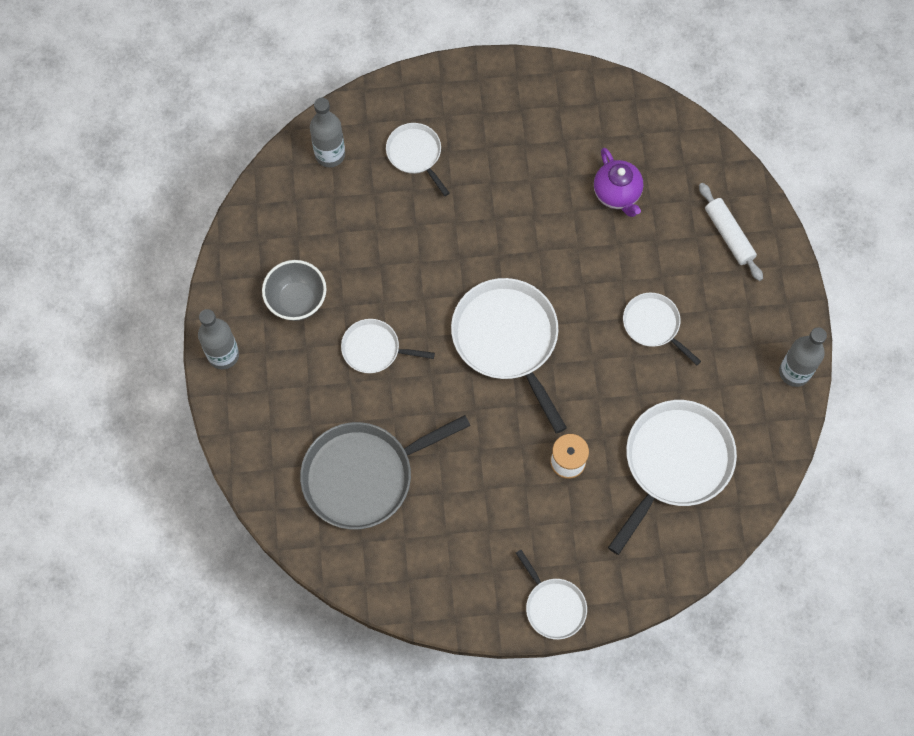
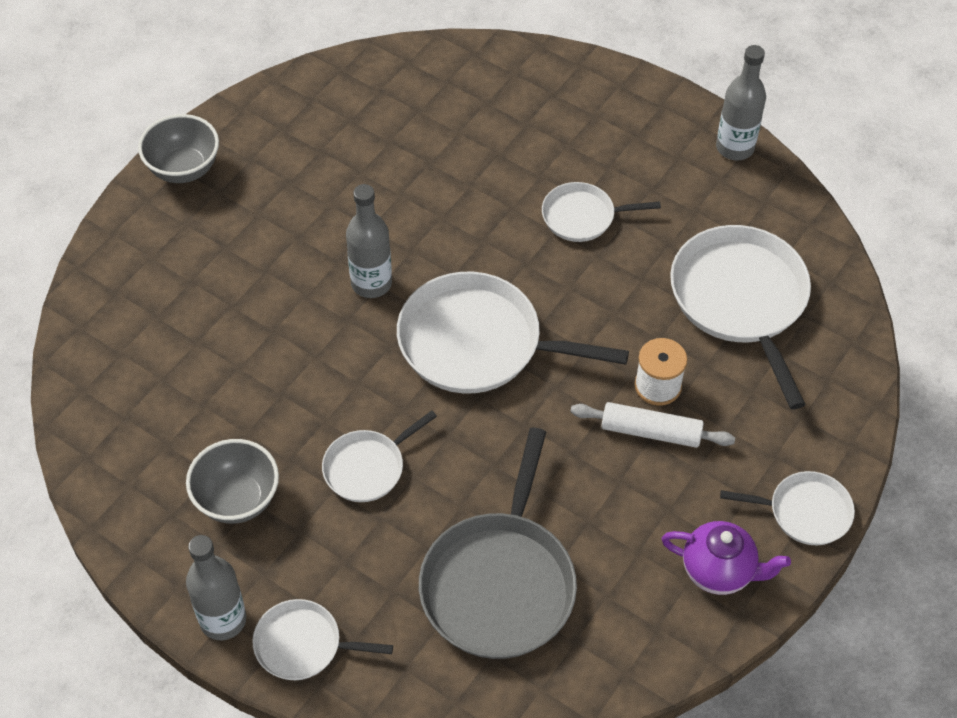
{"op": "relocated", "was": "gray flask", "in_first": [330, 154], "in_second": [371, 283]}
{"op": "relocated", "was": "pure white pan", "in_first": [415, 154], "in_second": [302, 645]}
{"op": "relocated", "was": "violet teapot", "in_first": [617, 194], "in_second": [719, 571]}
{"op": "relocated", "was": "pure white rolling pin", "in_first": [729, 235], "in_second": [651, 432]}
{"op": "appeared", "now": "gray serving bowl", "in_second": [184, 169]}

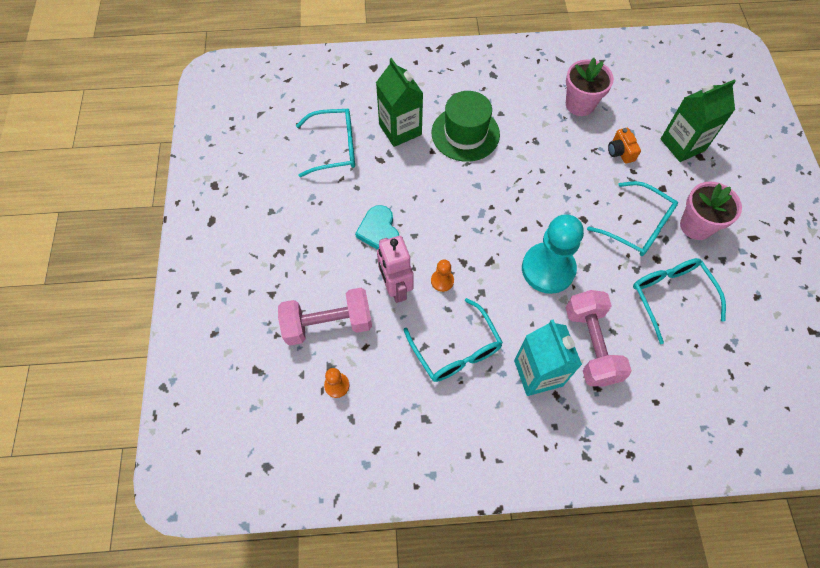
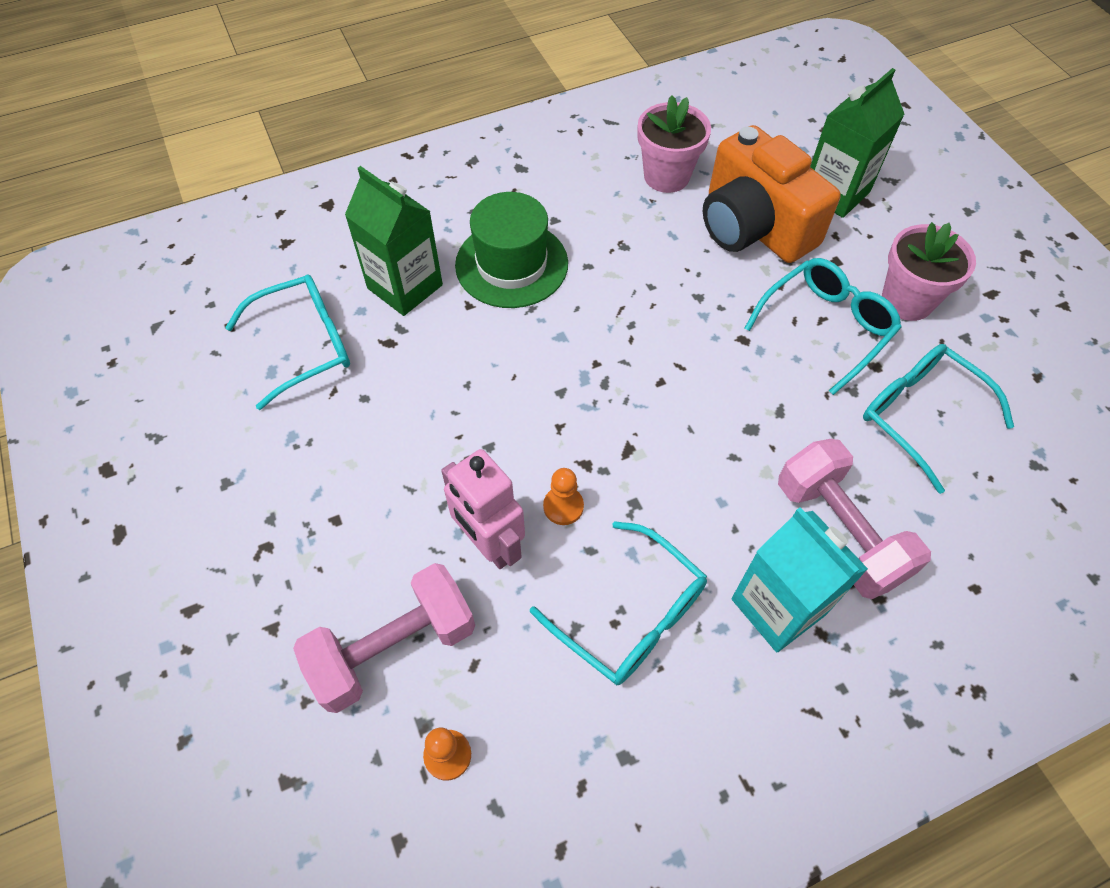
{"op": "size", "was": "bright orange camera", "in_first": [620, 152], "in_second": [753, 226], "ratio": 2.5}
{"op": "spun", "was": "turquoise glasses", "in_first": [637, 226], "in_second": [826, 327], "clockwise": -60}
{"op": "missing", "was": "turquoise heart", "in_first": [379, 231]}
{"op": "missing", "was": "turquoise game pawn", "in_first": [548, 269]}

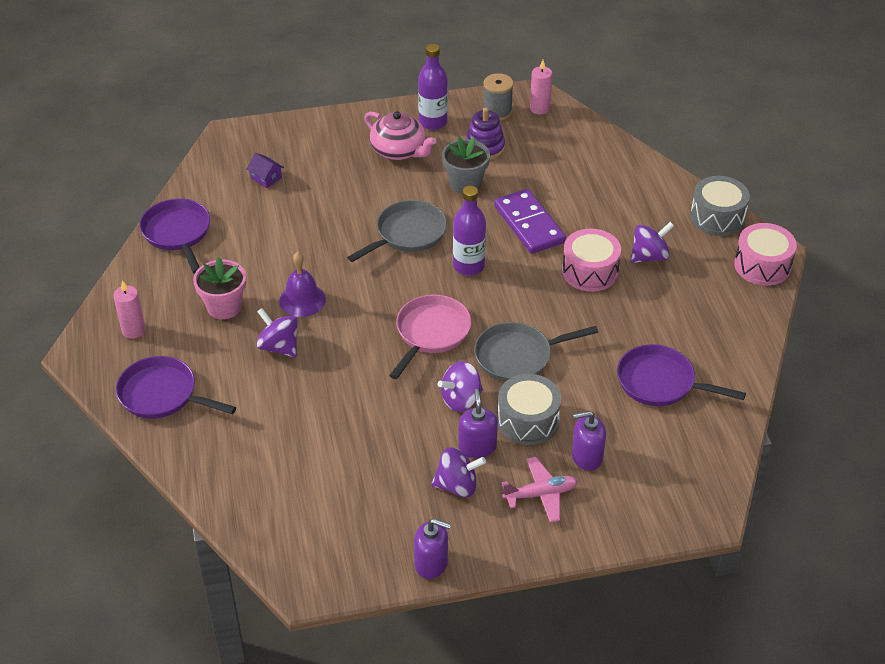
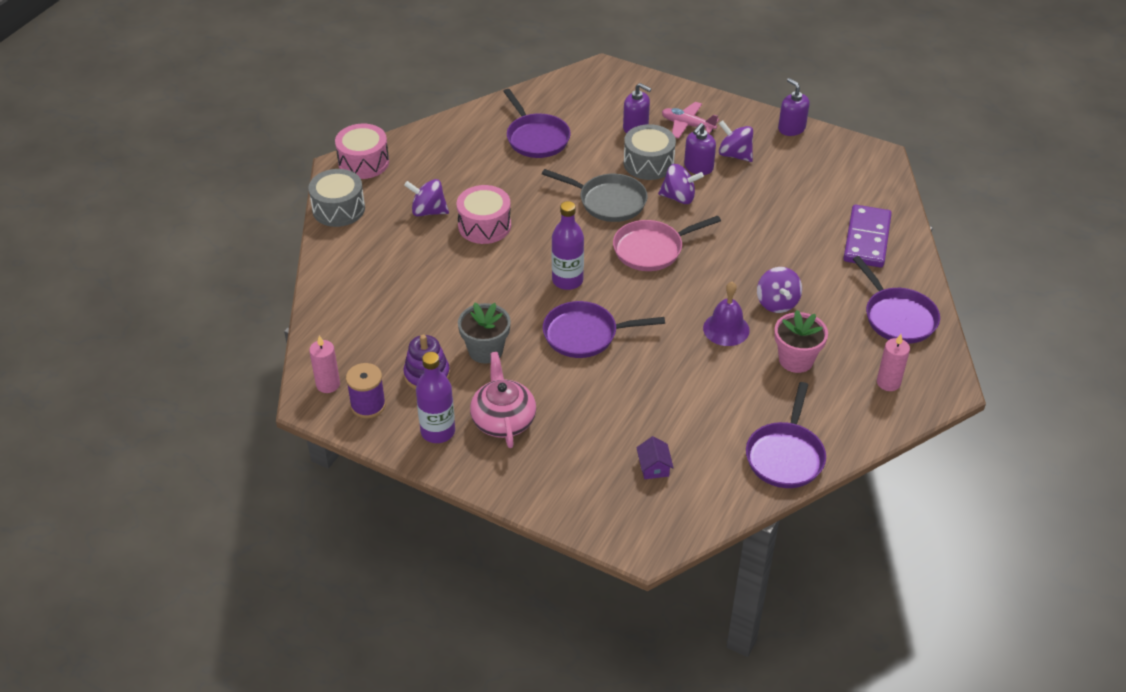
{"op": "colour", "was": "gray reel of thread", "now": "violet reel of thread", "in_first": [497, 112], "in_second": [368, 405]}
{"op": "relocated", "was": "violet domino", "in_first": [529, 224], "in_second": [866, 239]}
{"op": "colour", "was": "gray pan", "now": "violet pan", "in_first": [407, 234], "in_second": [585, 334]}

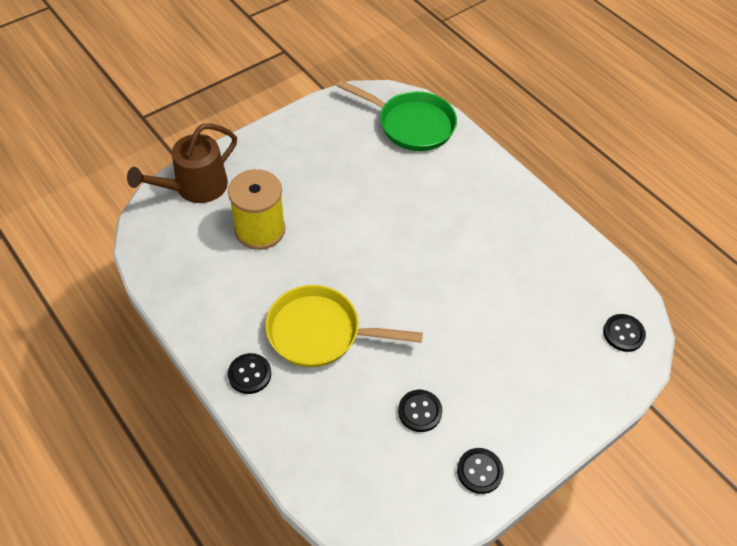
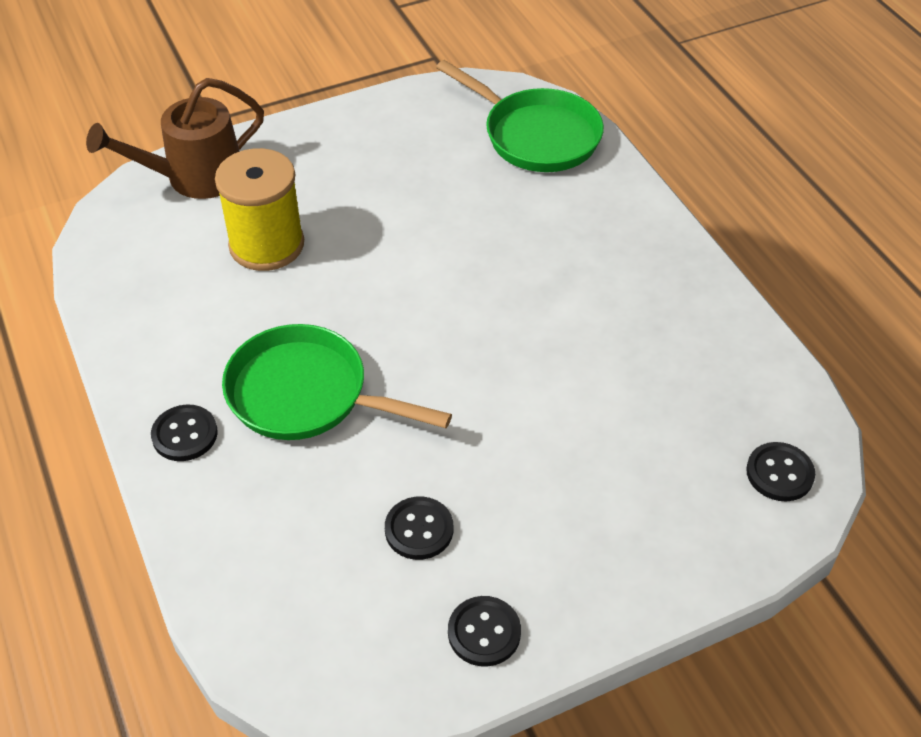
{"op": "colour", "was": "golden pan", "now": "emerald pan", "in_first": [320, 332], "in_second": [306, 394]}

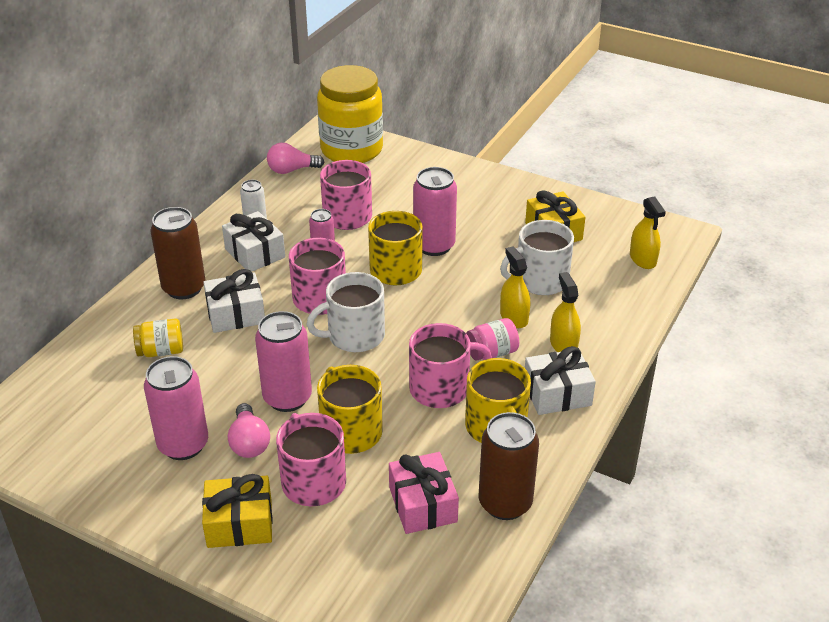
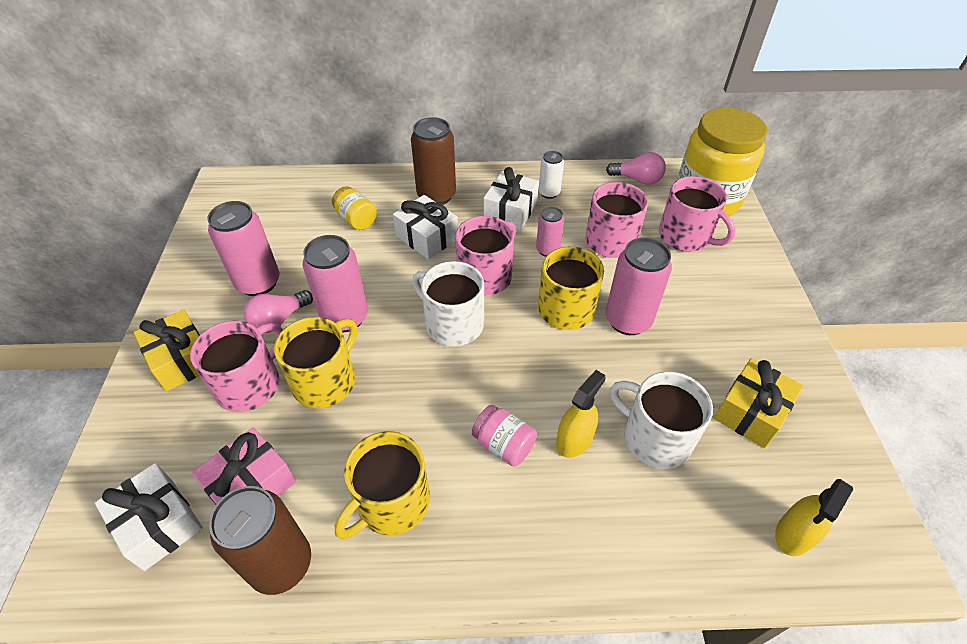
{"op": "spun", "was": "rose-pink bulb", "in_first": [292, 170], "in_second": [637, 179], "clockwise": 150}
{"op": "missing", "was": "golden sprayer", "in_first": [563, 344]}
{"op": "relocated", "was": "rose-pink mug", "in_first": [441, 388], "in_second": [685, 236]}
{"op": "relocated", "was": "pure white wrapped gift", "in_first": [557, 394], "in_second": [159, 524]}

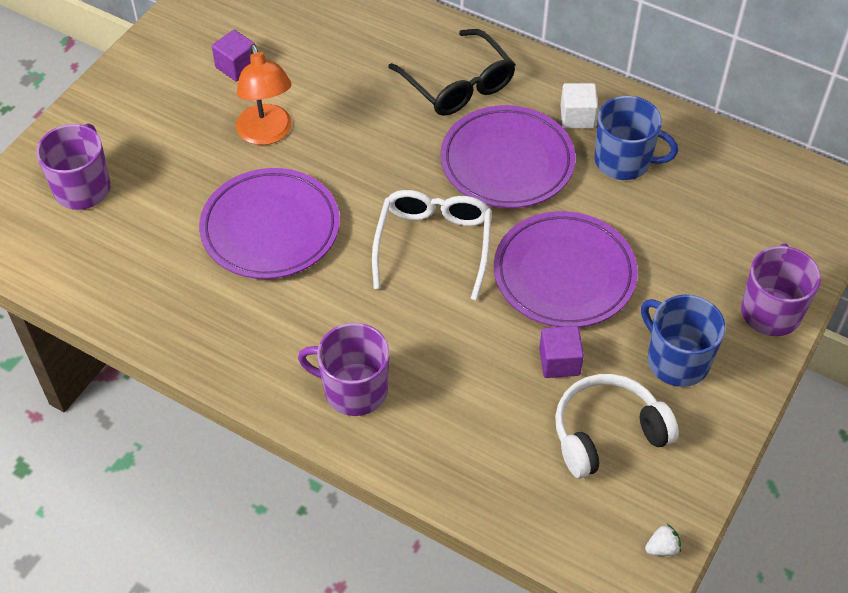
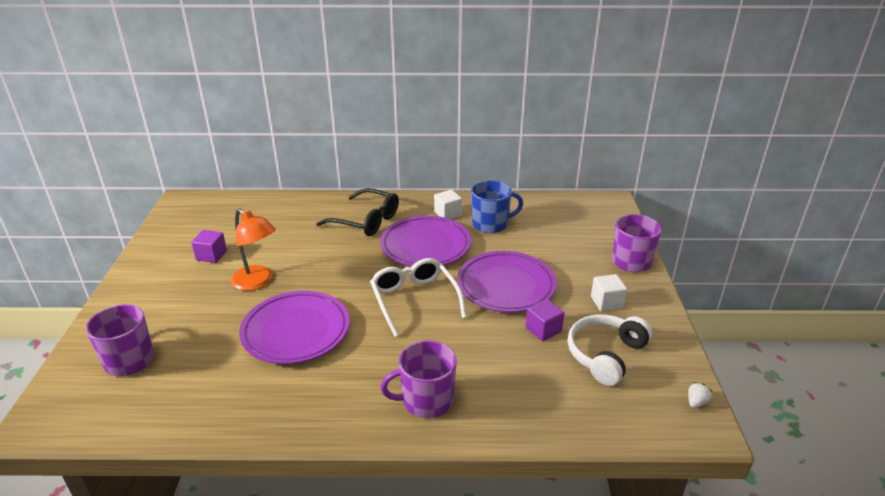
{"op": "exchanged", "was": "blue mug", "now": "pure white block", "in_first": [676, 360], "in_second": [606, 302]}

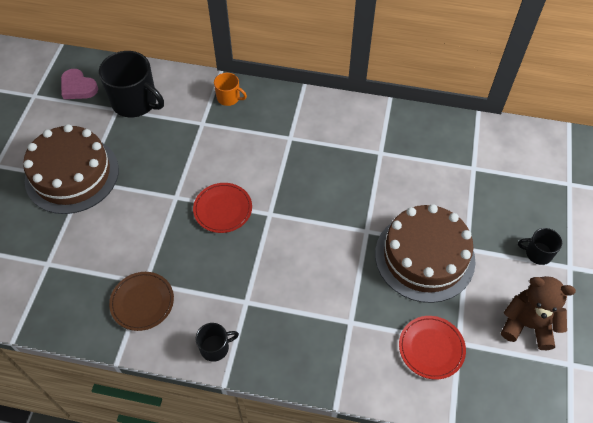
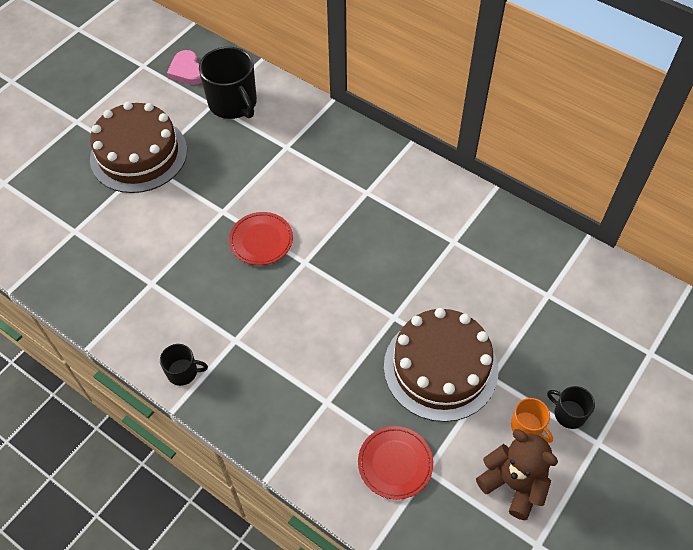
{"op": "relocated", "was": "bright orange mug", "in_first": [229, 98], "in_second": [527, 427]}
{"op": "missing", "was": "brown flat dish", "in_first": [142, 302]}

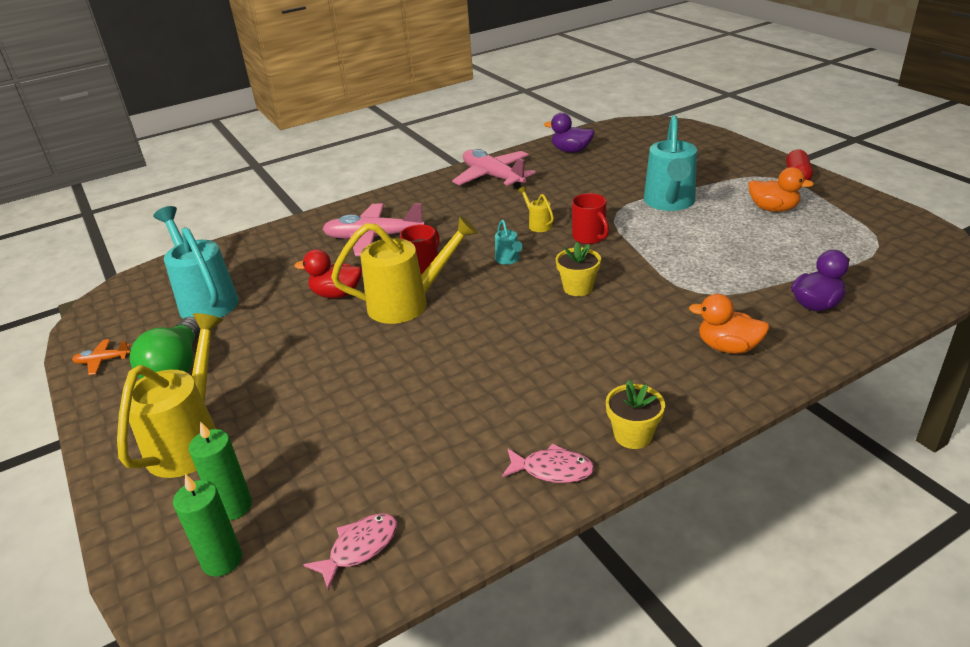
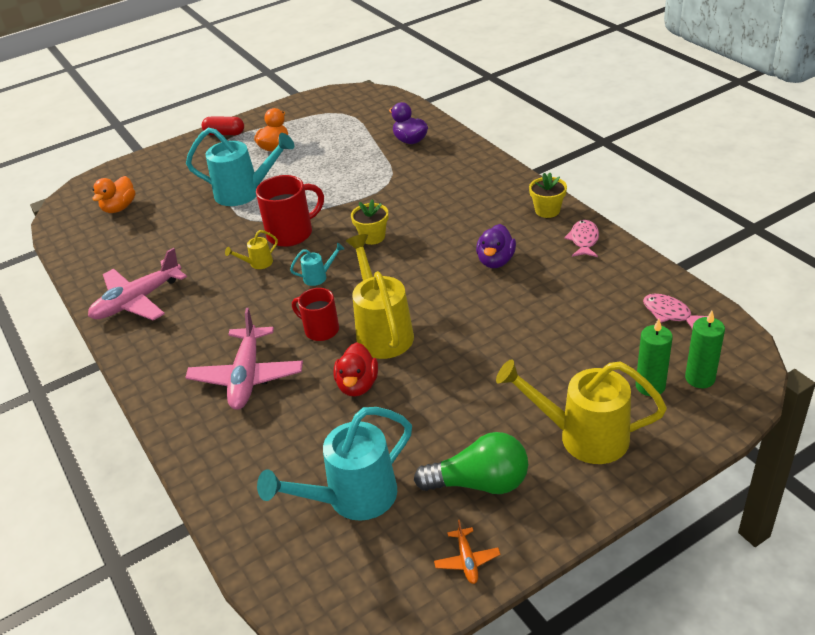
{"op": "relocated", "was": "violet rubber duck", "in_first": [571, 150], "in_second": [496, 261]}
{"op": "size", "was": "crimson mug", "in_first": [589, 237], "in_second": [291, 233], "ratio": 1.52}
{"op": "relocated", "was": "bright orange rubber duck", "in_first": [728, 347], "in_second": [119, 208]}

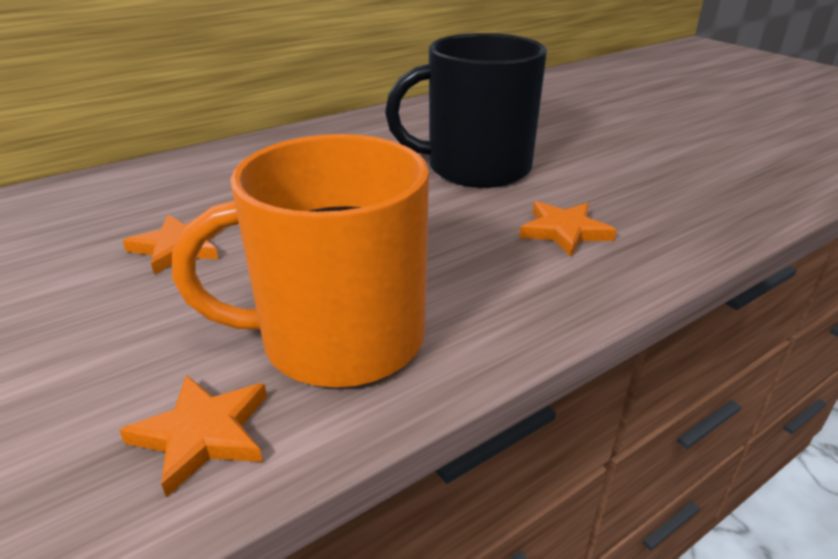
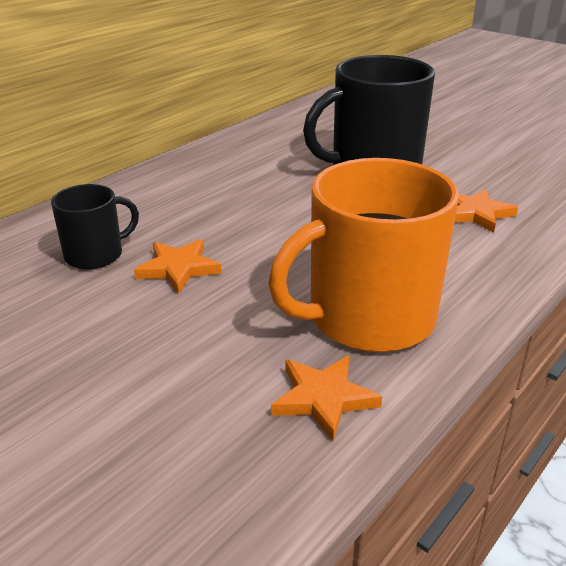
{"op": "appeared", "now": "ebony mug", "in_second": [96, 255]}

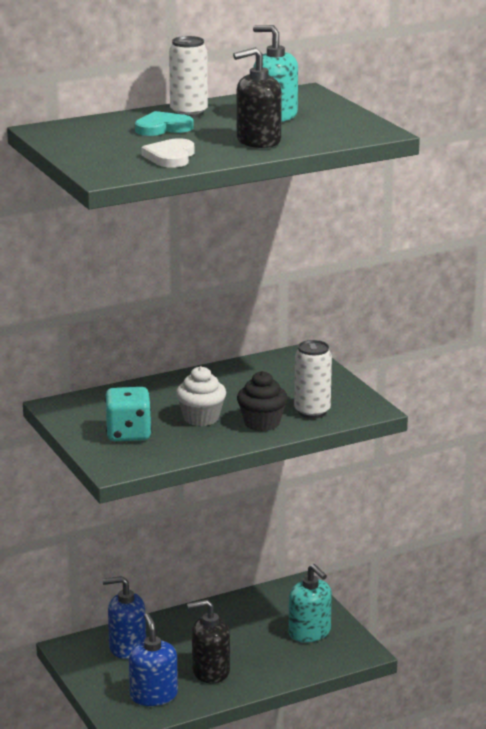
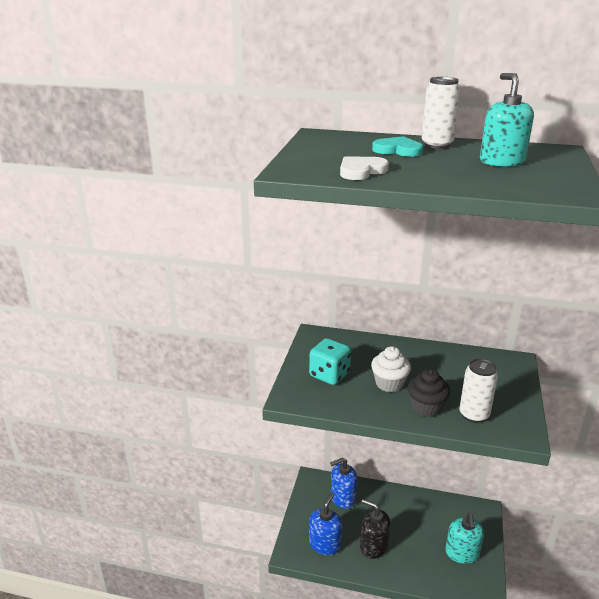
{"op": "missing", "was": "ebony pump bottle", "in_first": [258, 141]}
{"op": "spun", "was": "blue pump bottle", "in_first": [127, 647], "in_second": [343, 498], "clockwise": -60}

